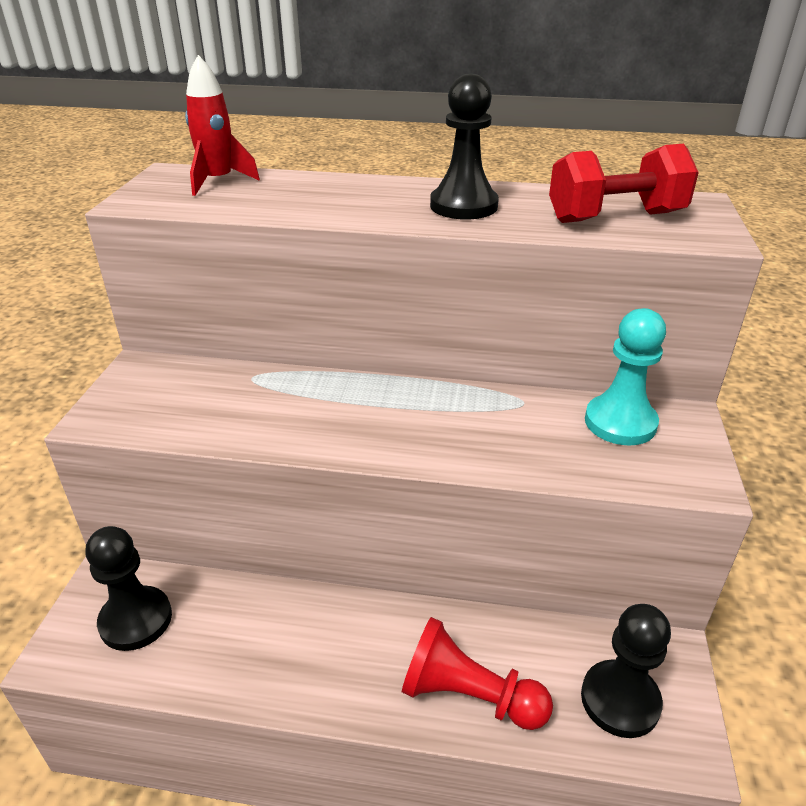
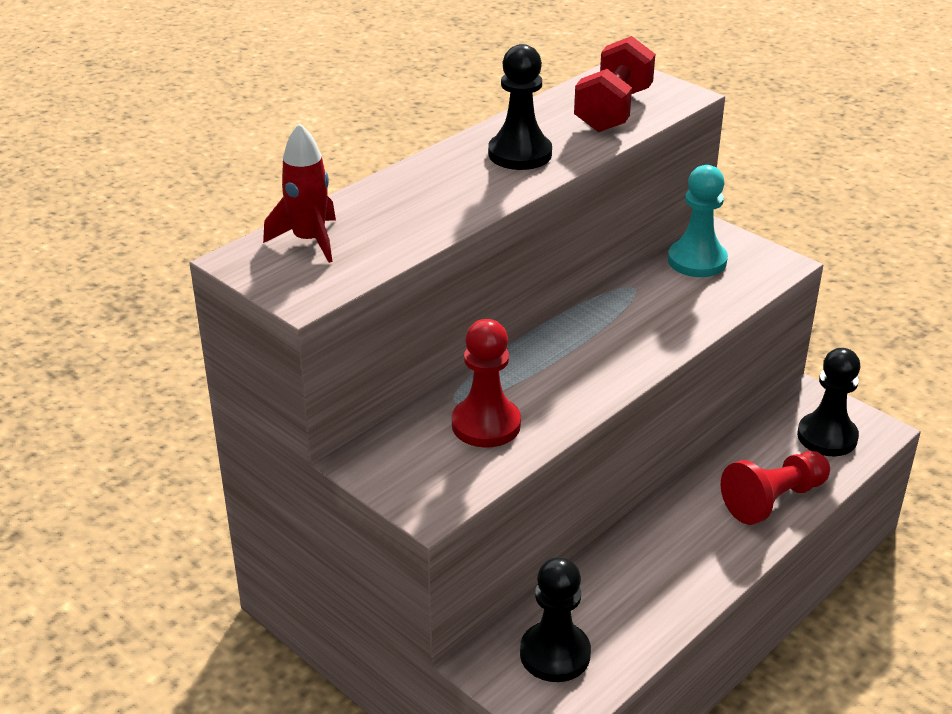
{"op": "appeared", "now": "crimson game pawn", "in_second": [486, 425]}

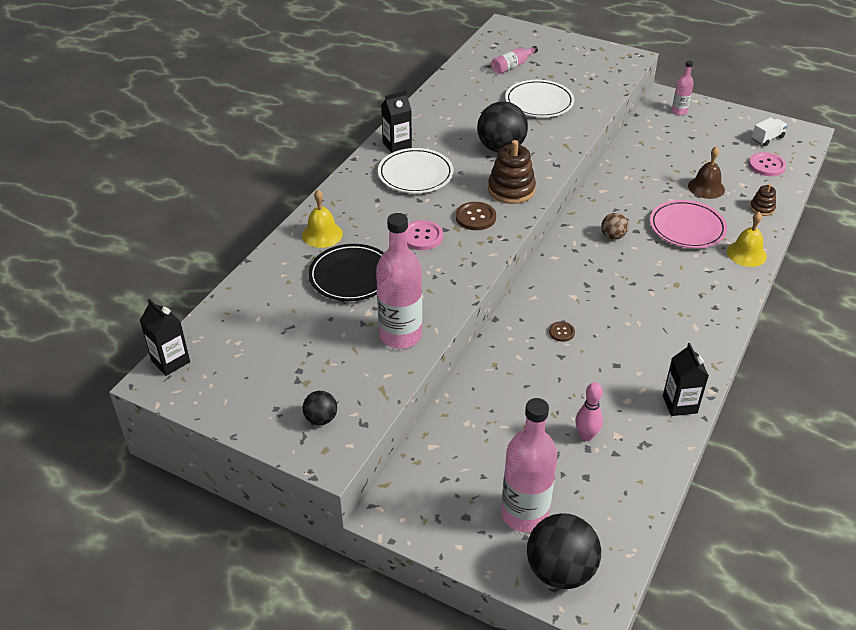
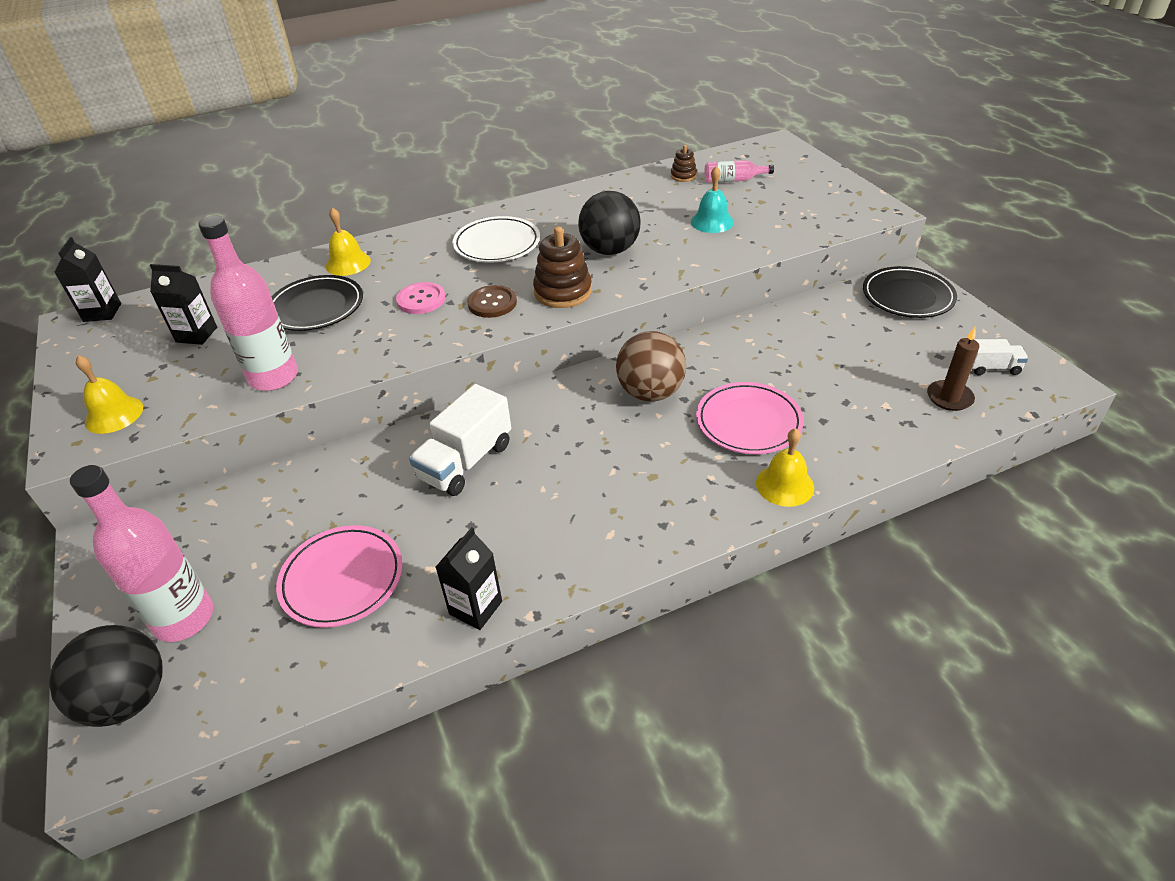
{"op": "exchanged", "was": "rose-pink flask", "now": "ebony flat dish", "in_first": [679, 111], "in_second": [907, 296]}
{"op": "exchanged", "was": "pure white flat dish", "now": "turquoise school bell", "in_first": [539, 102], "in_second": [712, 222]}
{"op": "relocated", "was": "ebony carton", "in_first": [397, 145], "in_second": [196, 335]}
{"op": "missing", "was": "brown school bell", "in_first": [706, 187]}
{"op": "exchanged", "was": "rose-pink sewing button", "now": "brown candle", "in_first": [766, 165], "in_second": [949, 398]}
{"op": "relocated", "was": "brown stacking toy", "in_first": [762, 208], "in_second": [683, 176]}
{"op": "size", "was": "brown play ball", "in_first": [613, 236], "in_second": [650, 393], "ratio": 1.96}
{"op": "exchanged", "was": "brown sewing button", "now": "pure white toy truck", "in_first": [561, 332], "in_second": [465, 461]}
{"op": "exchanged", "was": "rose-pink bowling pin", "now": "rose-pink flat dish", "in_first": [586, 436], "in_second": [342, 579]}
{"op": "exchanged", "was": "ebony play ball", "now": "golden school bell", "in_first": [321, 419], "in_second": [114, 414]}

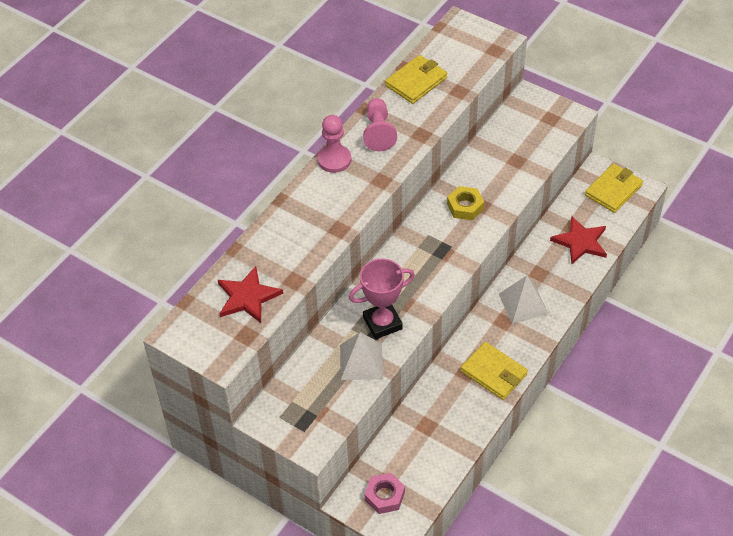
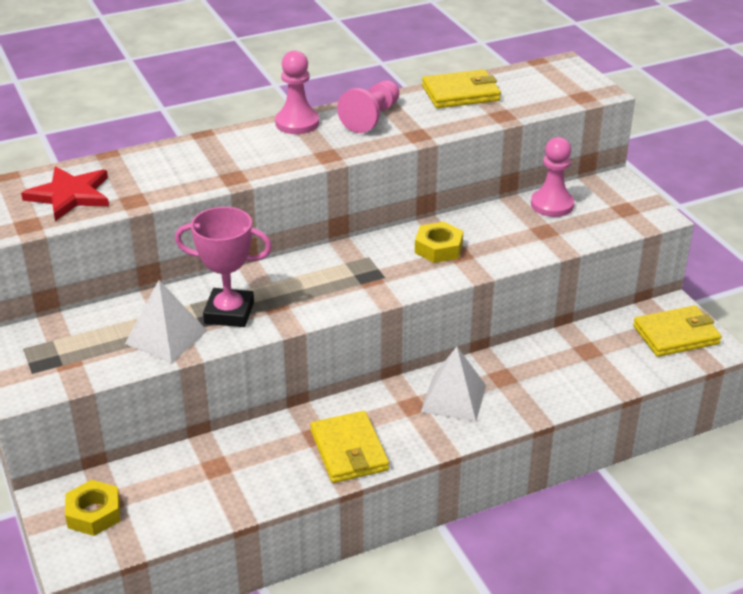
{"op": "missing", "was": "crimson star shape", "in_first": [580, 242]}
{"op": "colour", "was": "rose-pink nut", "now": "golden nut", "in_first": [384, 496], "in_second": [94, 513]}
{"op": "appeared", "now": "rose-pink game pawn", "in_second": [552, 205]}

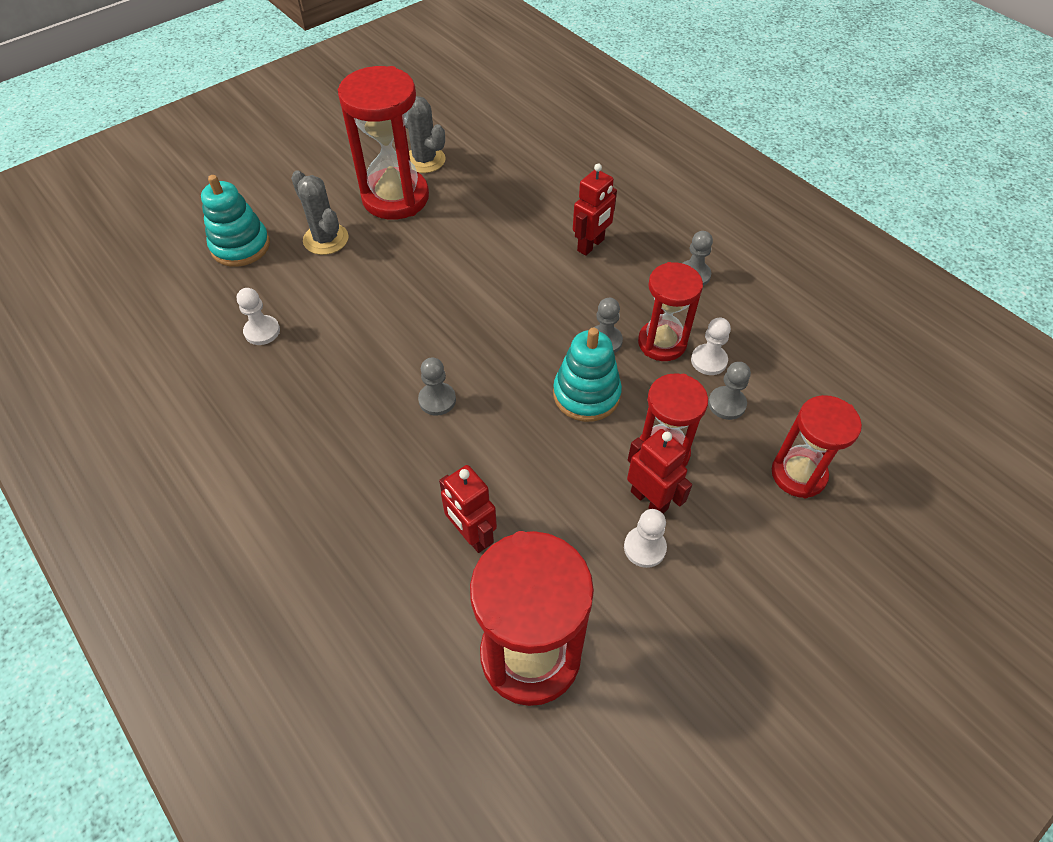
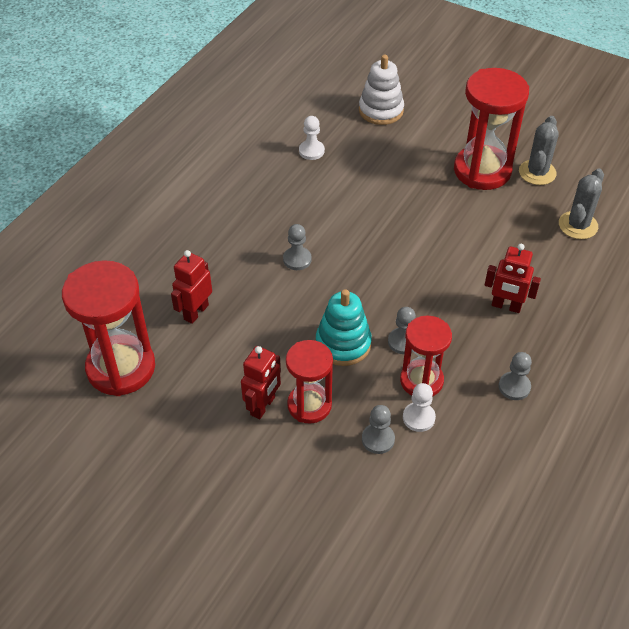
{"op": "relocated", "was": "gray saguaro cactus", "in_first": [326, 239], "in_second": [578, 225]}
{"op": "colour", "was": "turquoise stacking toy", "now": "pure white stacking toy", "in_first": [240, 246], "in_second": [381, 110]}
{"op": "missing", "was": "crimson sand timer", "in_first": [798, 474]}
{"op": "missing", "was": "pure white game pawn", "in_first": [644, 548]}

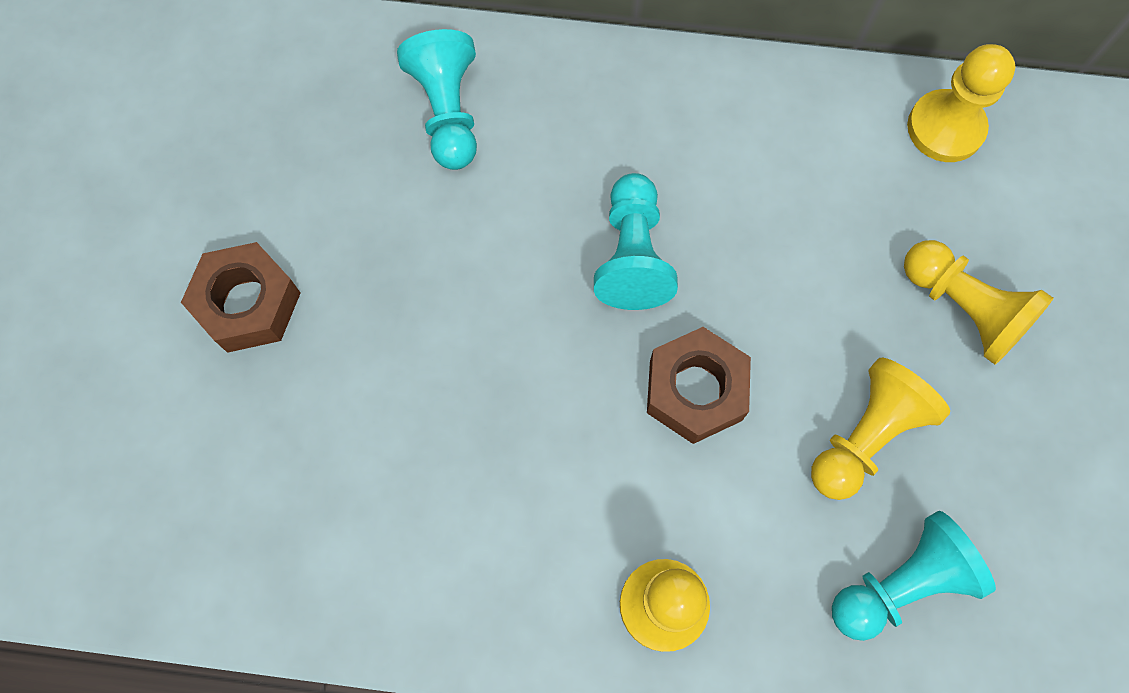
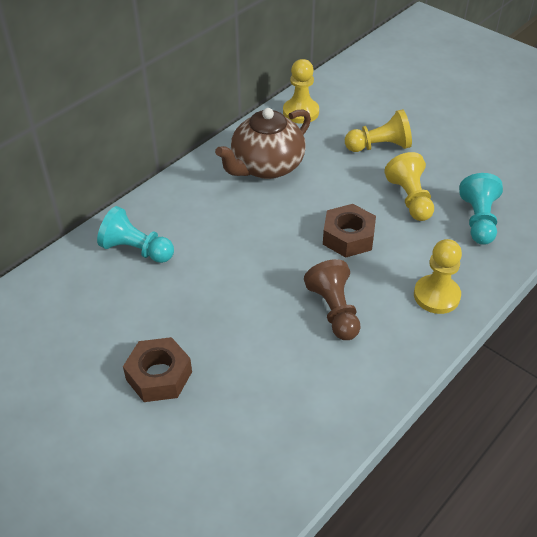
{"op": "missing", "was": "turquoise game pawn", "in_first": [632, 255]}
{"op": "appeared", "now": "brown teapot", "in_second": [266, 167]}
{"op": "appeared", "now": "brown game pawn", "in_second": [334, 310]}

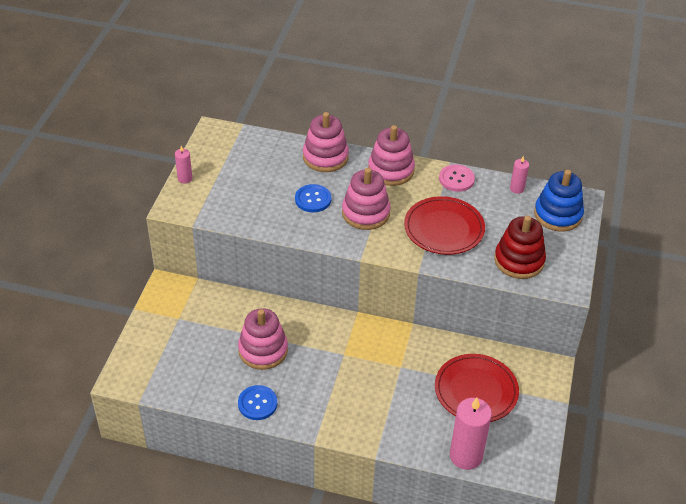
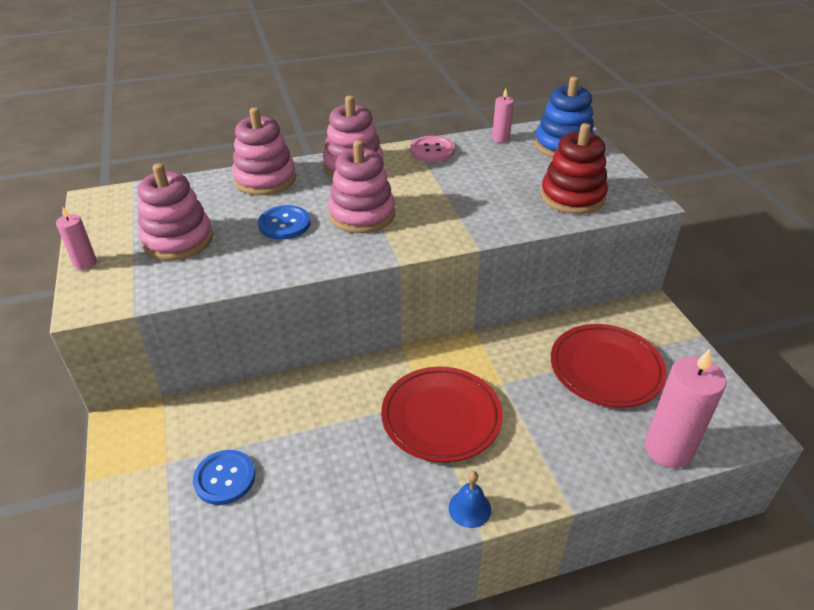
{"op": "relocated", "was": "crimson flat dish", "in_first": [444, 229], "in_second": [441, 417]}
{"op": "relocated", "was": "rose-pink stacking toy", "in_first": [263, 350], "in_second": [178, 240]}
{"op": "relocated", "was": "blue sewing button", "in_first": [257, 403], "in_second": [224, 478]}
{"op": "appeared", "now": "blue school bell", "in_second": [469, 508]}

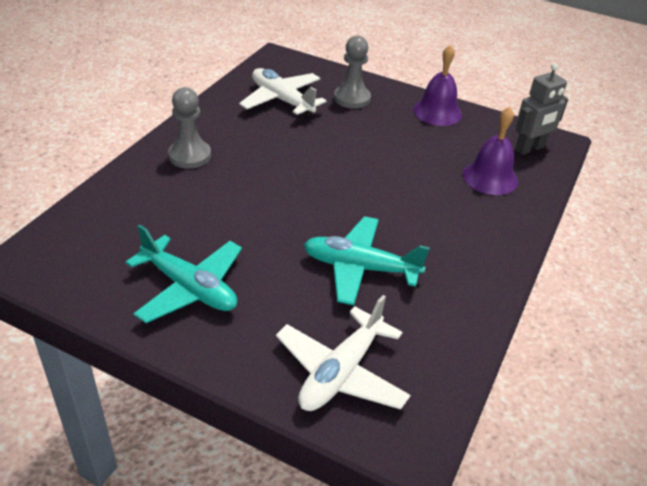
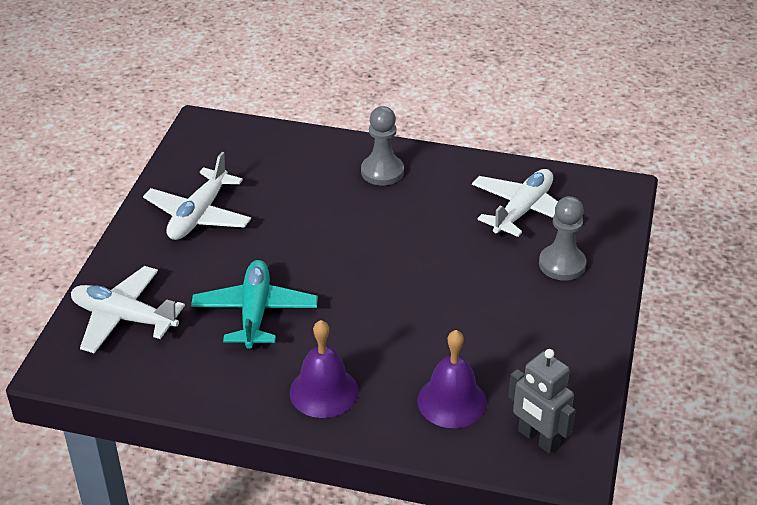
{"op": "relocated", "was": "violet school bell", "in_first": [437, 112], "in_second": [323, 391]}
{"op": "colour", "was": "turquoise toy plane", "now": "pure white toy plane", "in_first": [189, 288], "in_second": [198, 215]}

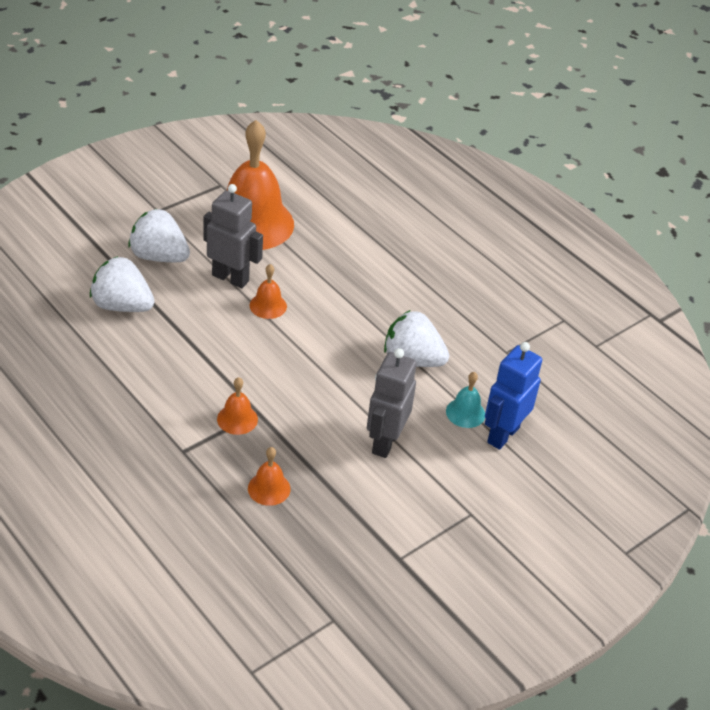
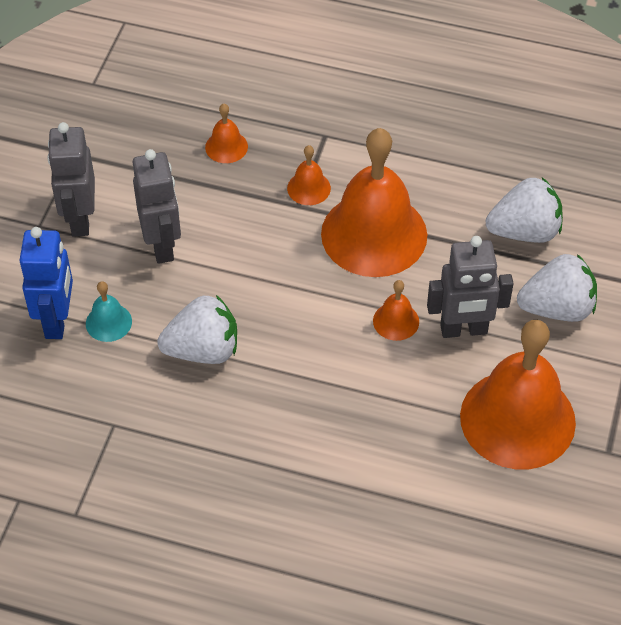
{"op": "appeared", "now": "gray toy robot", "in_second": [80, 219]}
{"op": "appeared", "now": "bright orange school bell", "in_second": [374, 234]}

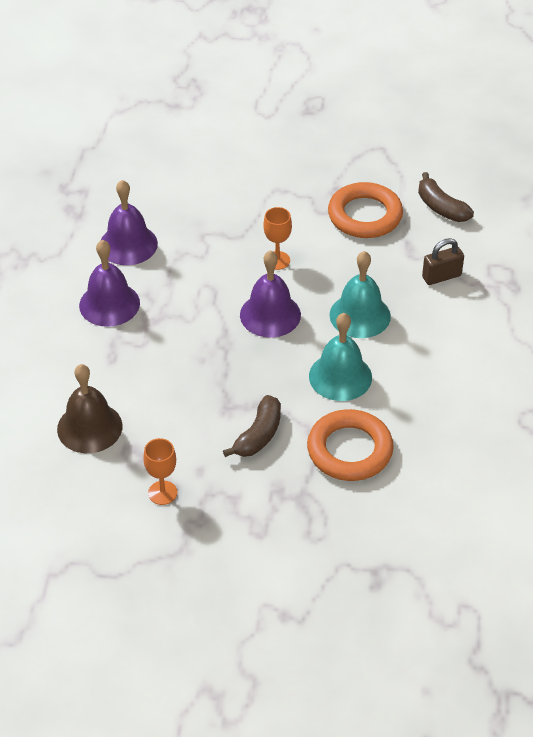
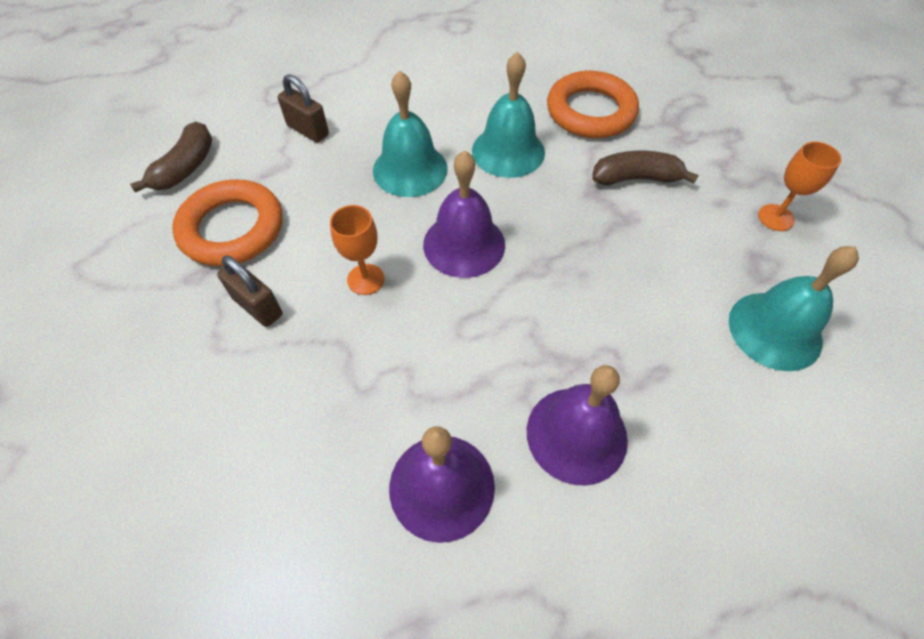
{"op": "colour", "was": "brown school bell", "now": "turquoise school bell", "in_first": [89, 427], "in_second": [775, 330]}
{"op": "appeared", "now": "brown padlock", "in_second": [257, 306]}

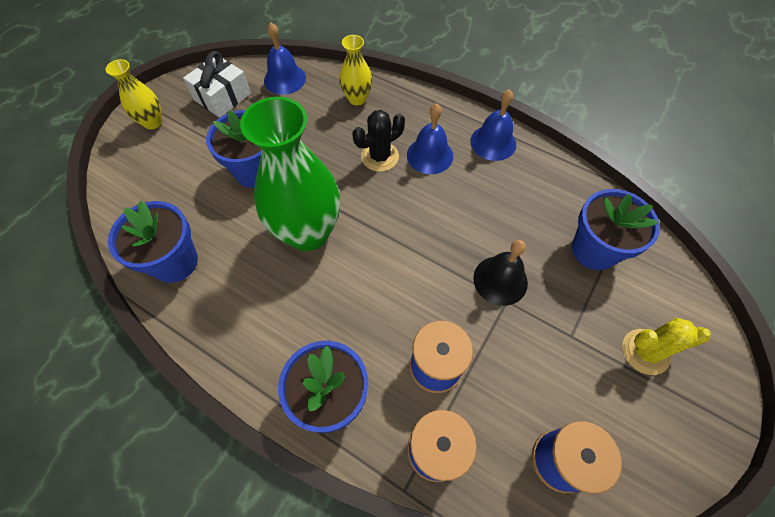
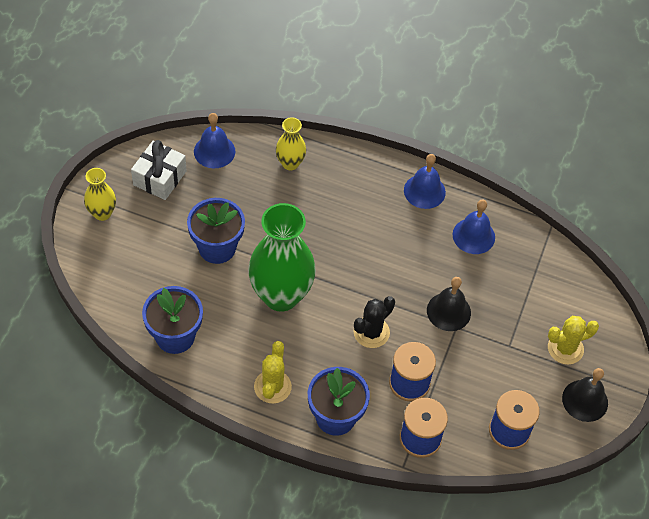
{"op": "relocated", "was": "blue school bell", "in_first": [430, 155], "in_second": [473, 236]}
{"op": "relocated", "was": "ebony saguaro cactus", "in_first": [380, 157], "in_second": [371, 332]}
{"op": "missing", "was": "blue flower pot", "in_first": [594, 250]}
{"op": "appeared", "now": "golden saguaro cactus", "in_second": [272, 387]}
{"op": "appeared", "now": "ebony school bell", "in_second": [585, 400]}

